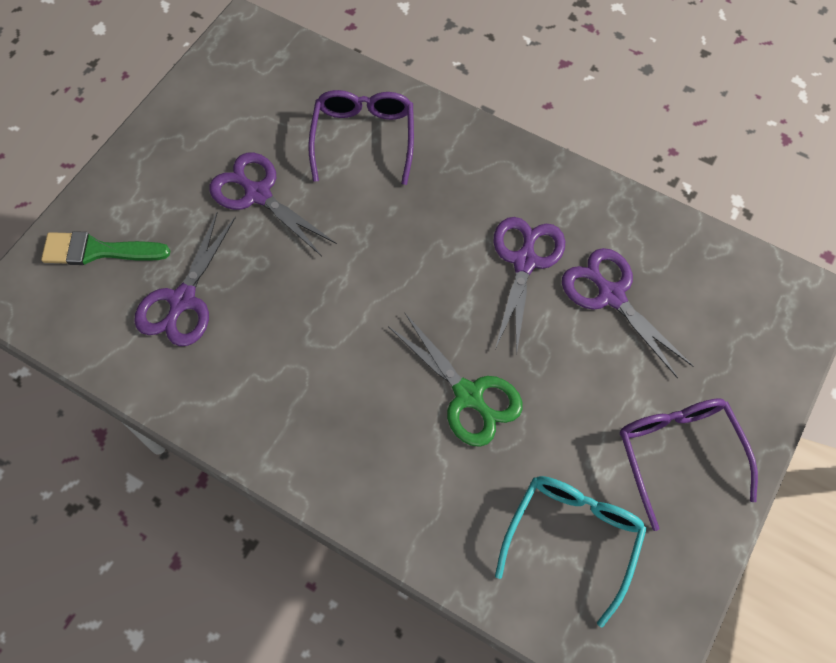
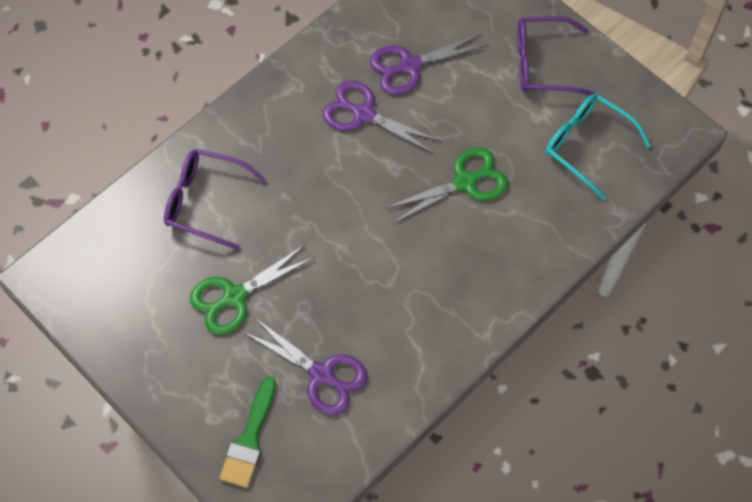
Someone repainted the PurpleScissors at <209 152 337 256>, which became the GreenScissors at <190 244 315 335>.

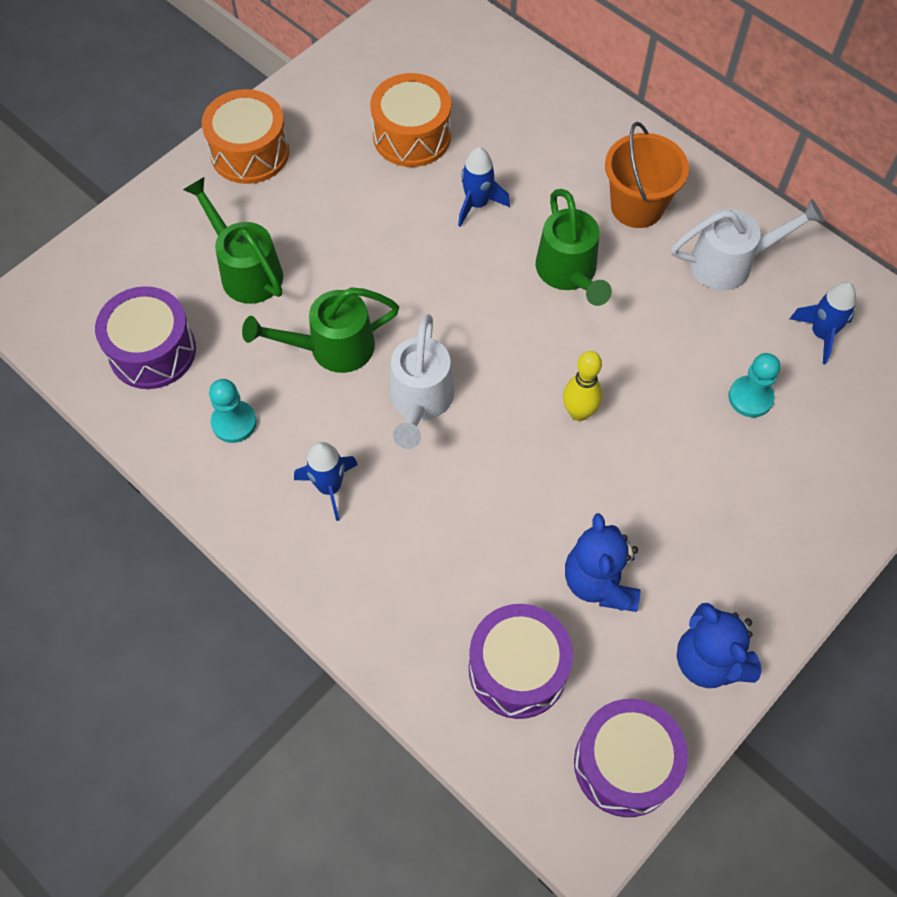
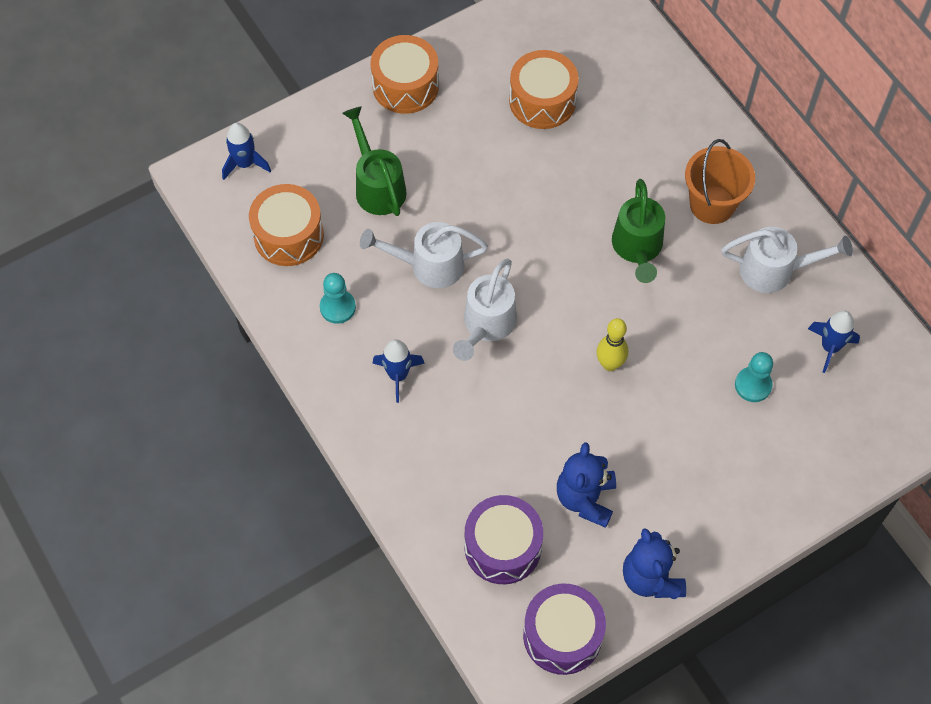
Someone carried the BlueRocket from <458 147 510 227> to <222 123 271 180>.
Someone repainted the PurpleDrum at <95 286 196 389>, which became the OrangeDrum at <249 184 324 266>.
Someone repainted the GreenWateringCan at <242 287 399 373>, which became the WhiteWateringCan at <360 222 488 288>.

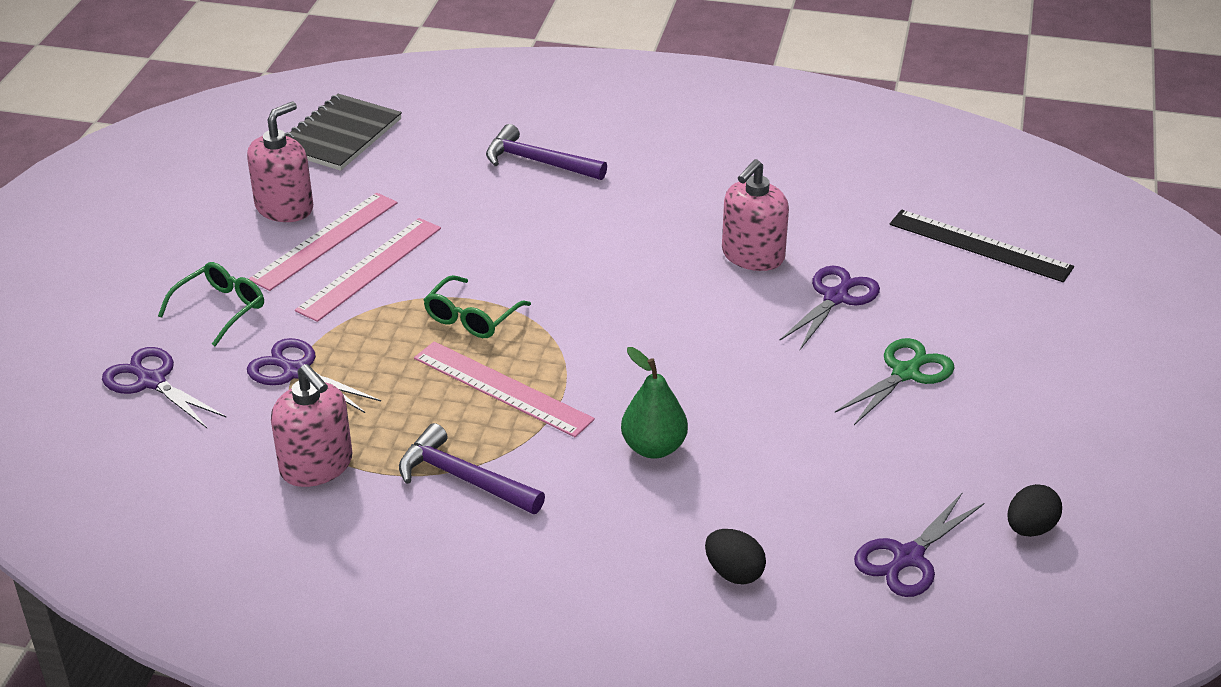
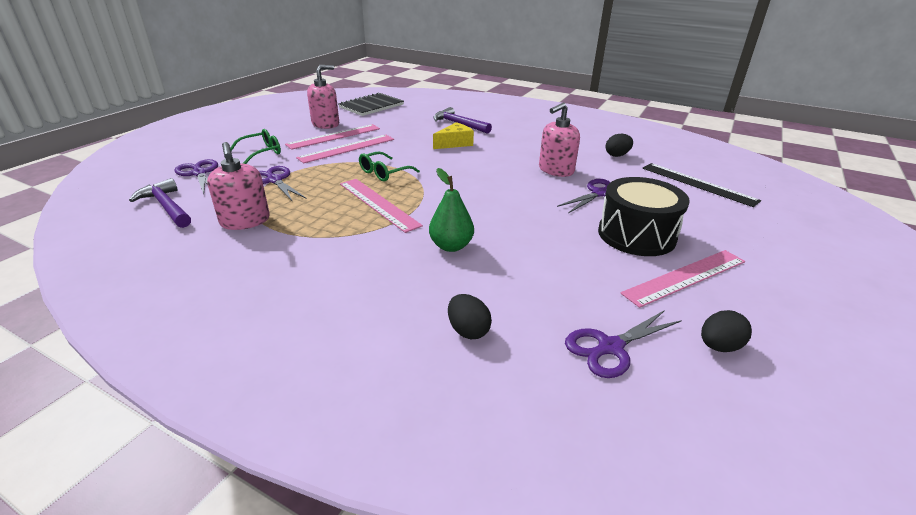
Someone carried the PurpleHammer from <399 423 545 514> to <129 178 191 228>.
Someone put down the YellowCheese at <433 122 474 149>.
Someone swapped the GreenScissors at <835 338 954 425> for the BlackDrum at <598 177 690 256>.
Someone put down the BlackEgg at <606 134 633 157>.
Someone put down the PinkRuler at <620 250 745 308>.

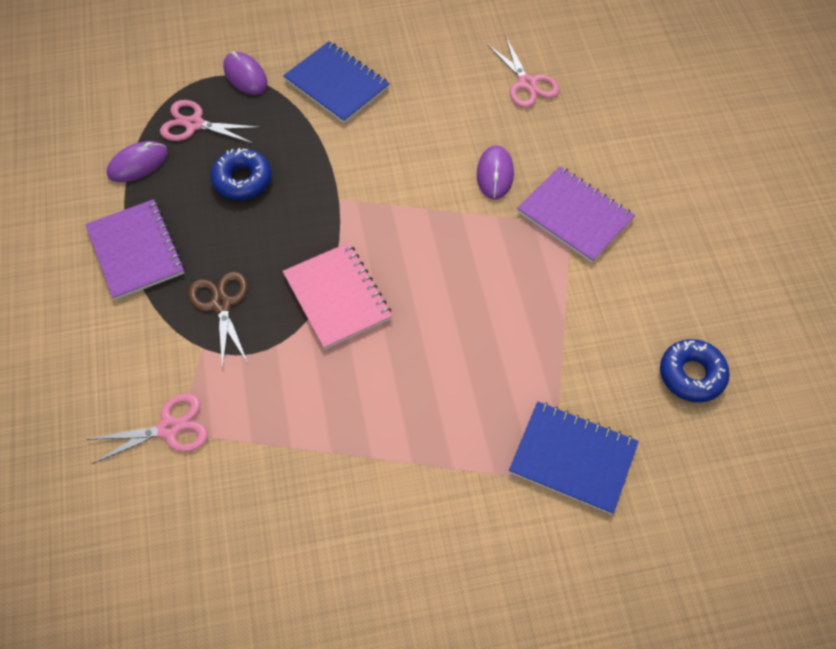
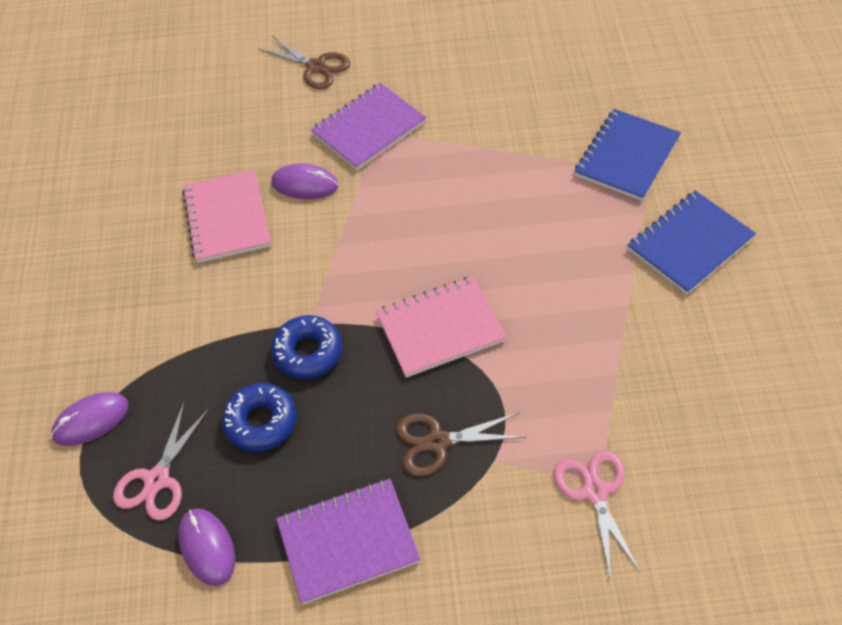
Someone put down the PinkNotebook at <182 170 271 263>.
Someone put down the BrownScissors at <258 35 350 89>.
Someone carried the BlueDonut from <660 339 730 402> to <271 315 342 379>.
Someone carried the BlueNotebook from <283 41 390 123> to <628 190 756 294>.
Someone took away the PinkScissors at <487 37 560 108>.

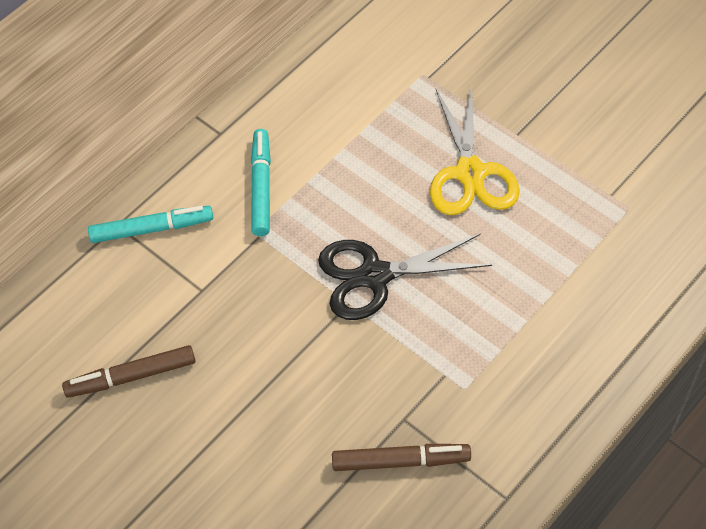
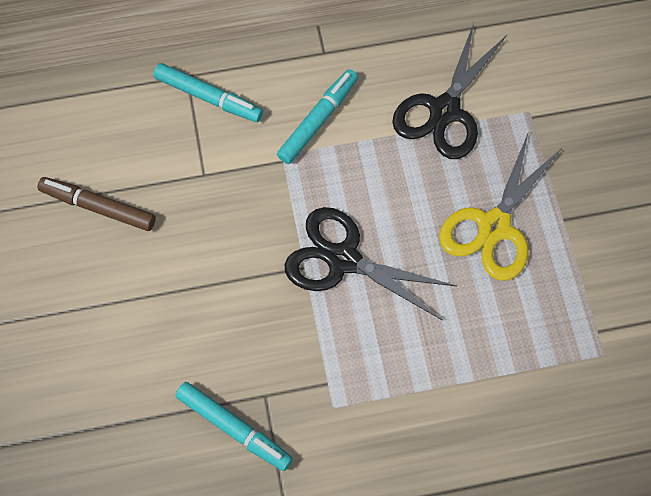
Someone repainted the BrownMarker at <332 444 471 471>, which became the TurquoiseMarker at <175 382 293 471>.
Someone put down the BlackScissors at <392 23 507 159>.

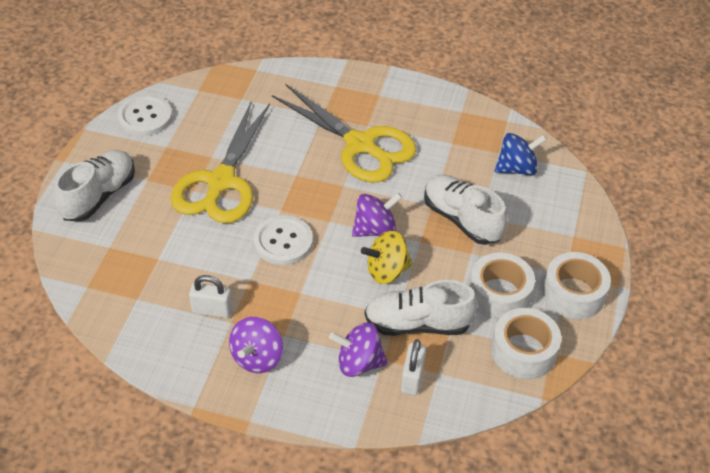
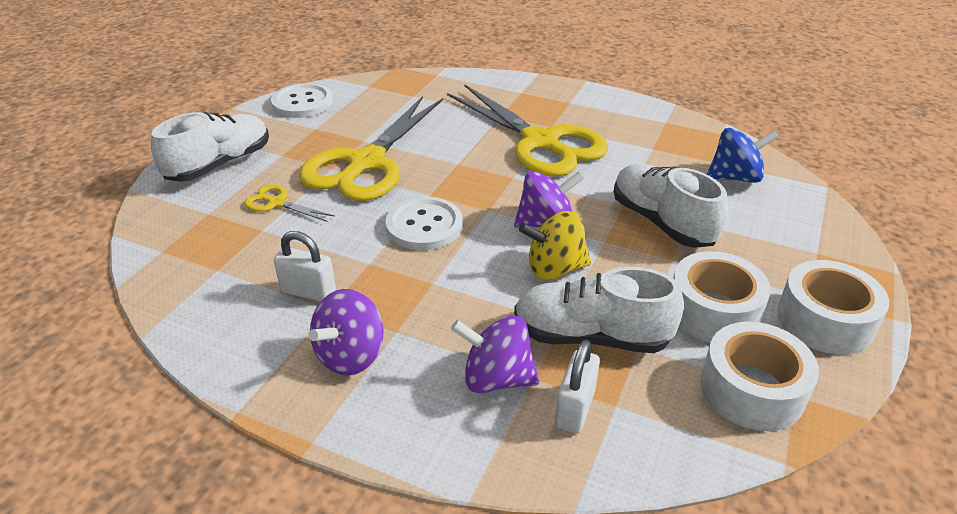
Someone put down the YellowScissors at <244 184 335 222>.

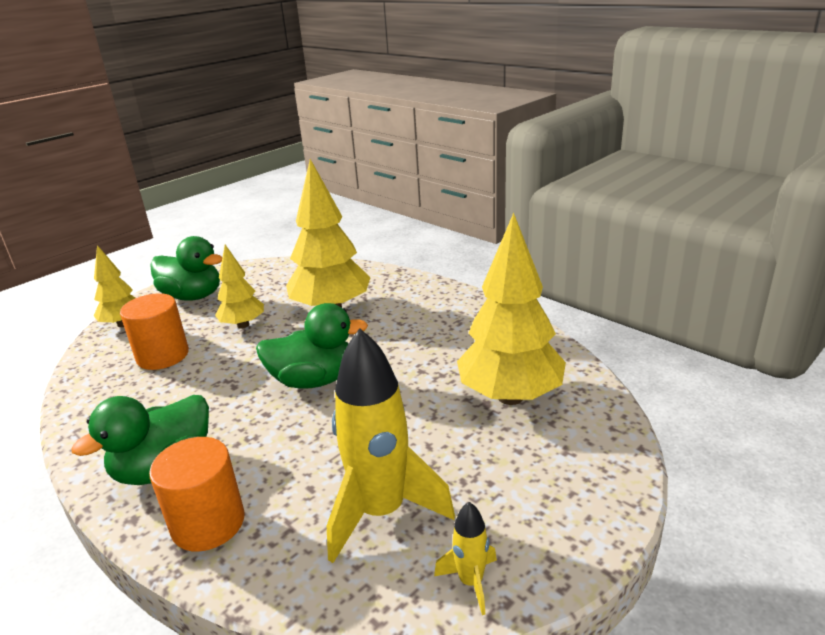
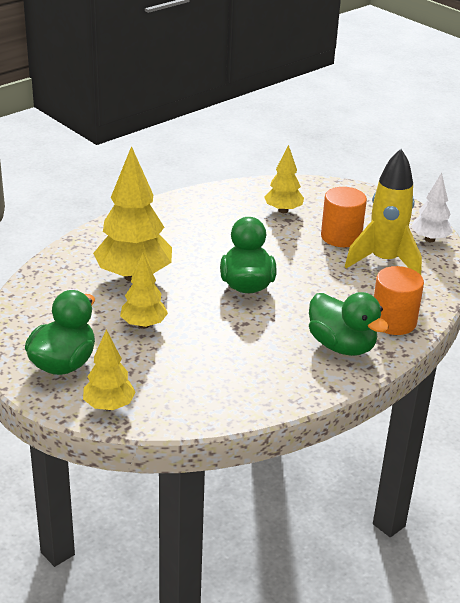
Someone scaled the YellowTree at <457 213 566 405> by 0.56.
Someone carried the OrangeCylinder from <120 293 189 370> to <321 187 367 247>.
Someone swapped the YellowRocket at <434 502 497 615> for the WhiteTree at <411 173 453 242>.

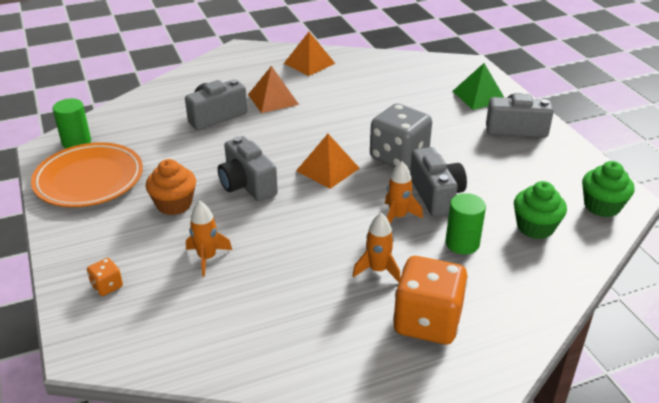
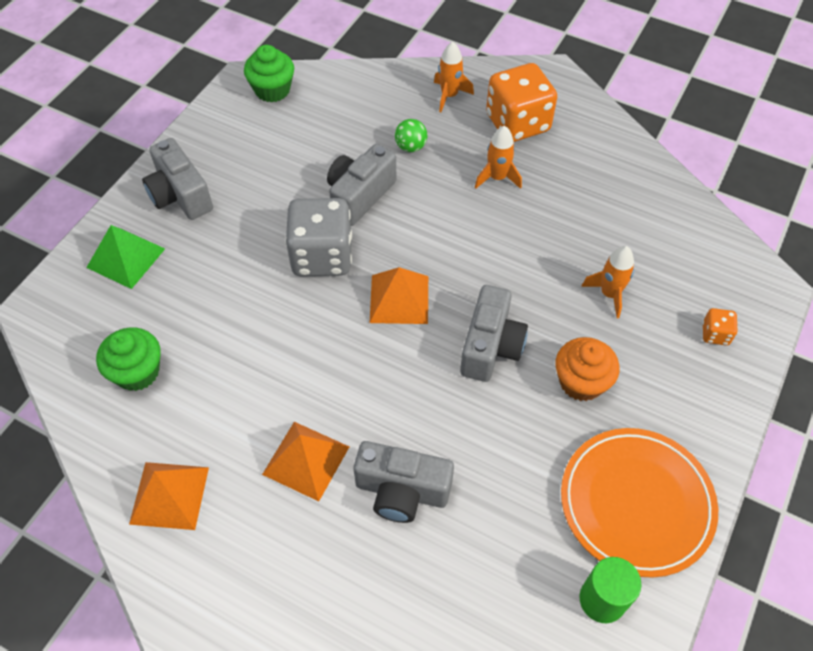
Someone carried the GreenCupcake from <514 181 567 239> to <96 327 161 391>.
Someone swapped the GreenCylinder at <445 193 486 254> for the GreenBall at <395 119 427 152>.
Someone carried the OrangeRocket from <385 161 423 224> to <434 42 474 112>.

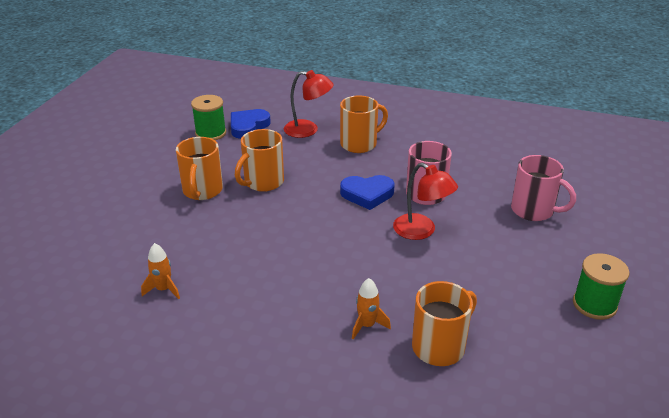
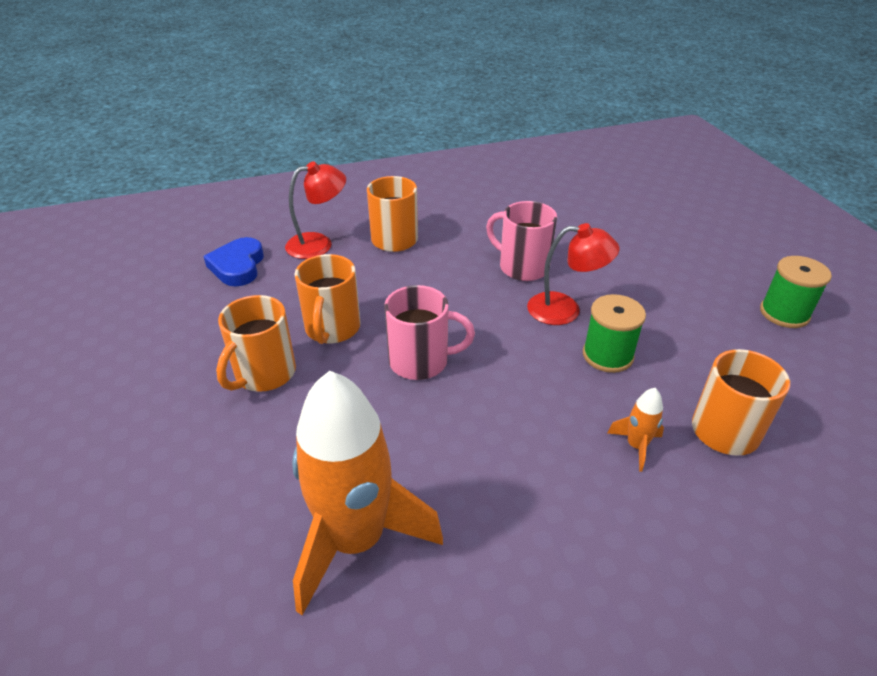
Someone rotated the OrangeMug at <176 137 223 200> by 60 degrees clockwise.
Someone scaled the OrangeRocket at <141 243 180 299> by 2.47.
Someone carried the PinkMug from <511 155 576 221> to <384 285 475 380>.
Someone carried the GreenSpool from <191 95 226 140> to <583 294 646 373>.
Someone took away the BlueHeart at <340 175 395 210>.

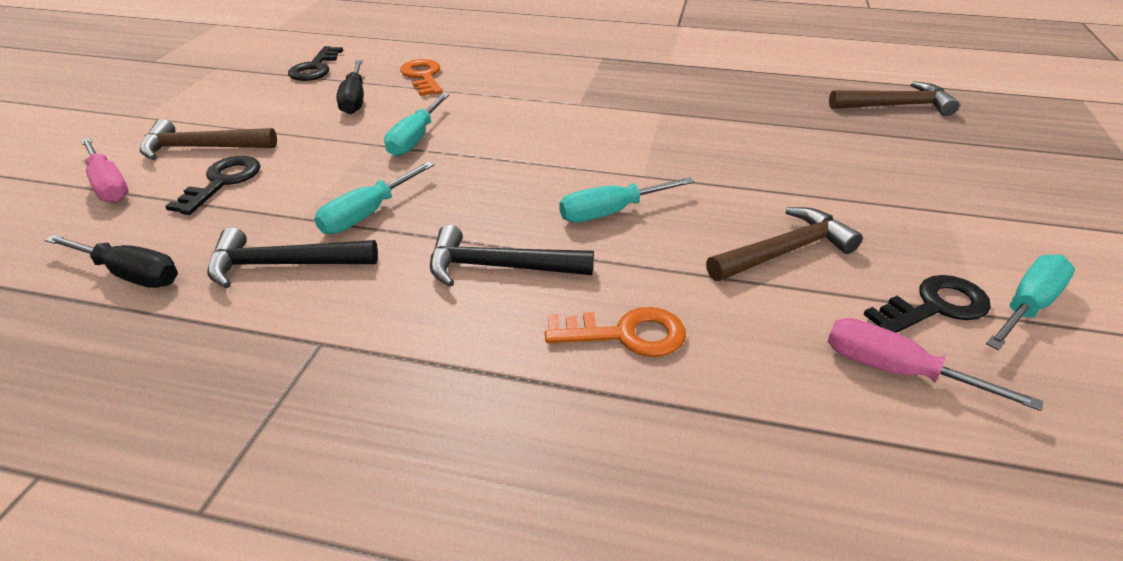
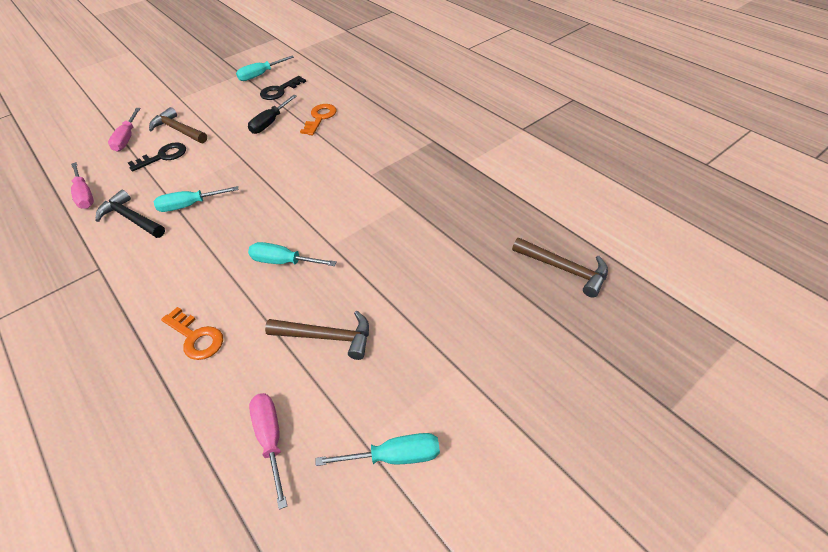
Someone repainted the BlackScrewdriver at <45 234 178 288>, which became the PinkScrewdriver at <71 162 94 209>.
Someone carried the TurquoiseScrewdriver from <384 93 449 157> to <236 56 294 81>.
Someone took away the BlackHammer at <430 225 594 287>.
Someone took away the BlackKey at <863 275 991 333>.

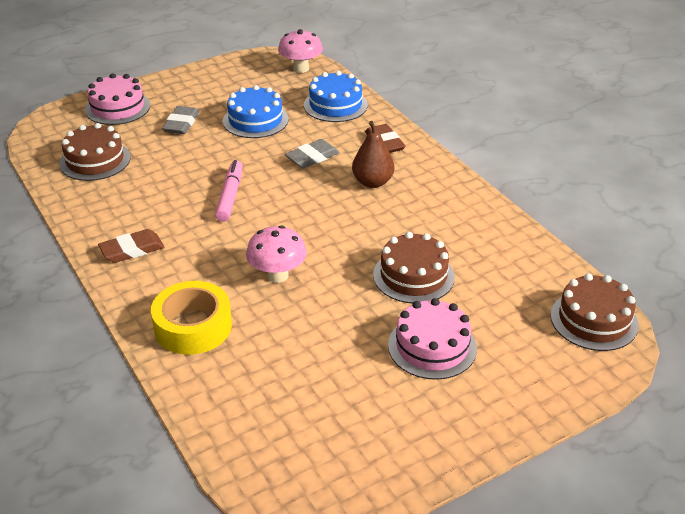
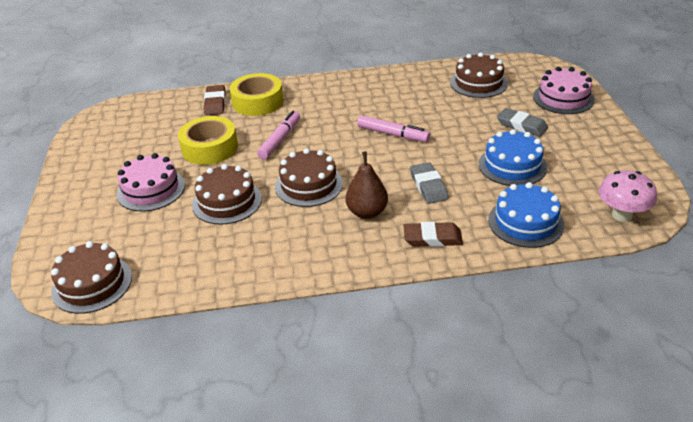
Someone put down the YellowTape at <178 116 238 165>.
Someone carried the BrownEraser from <98 229 165 263> to <204 85 226 115>.
Someone swapped the PinkMushroom at <246 225 307 283> for the PinkMarker at <257 111 300 160>.
Someone put down the BrownCake at <275 148 343 207>.

